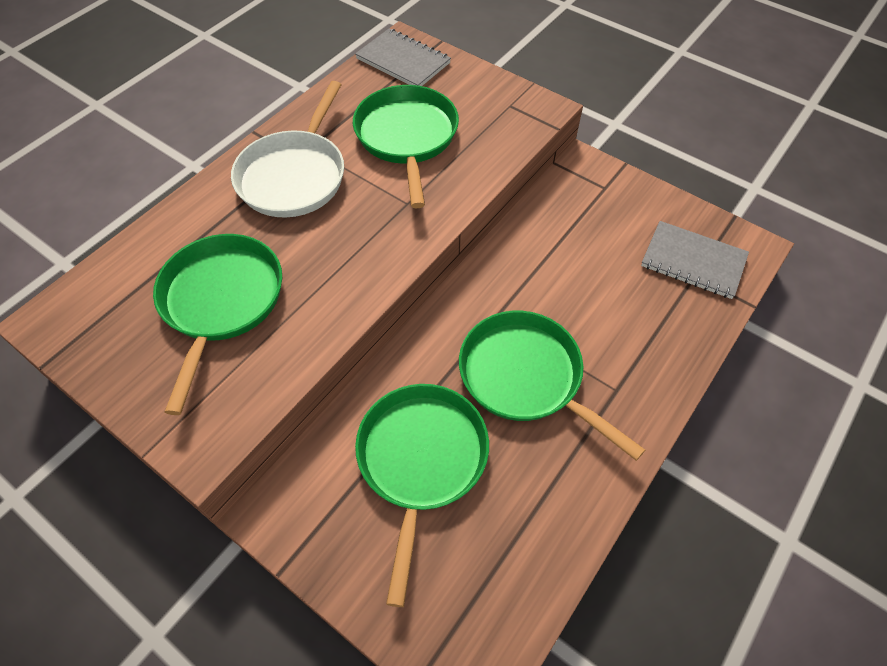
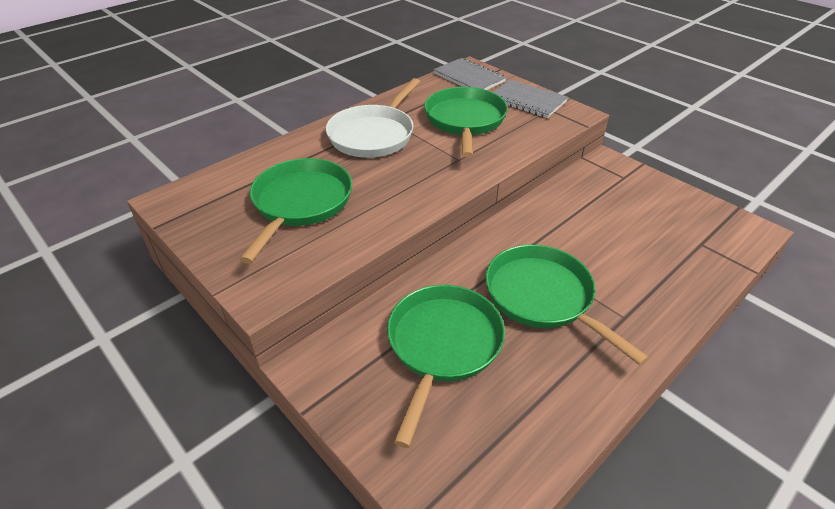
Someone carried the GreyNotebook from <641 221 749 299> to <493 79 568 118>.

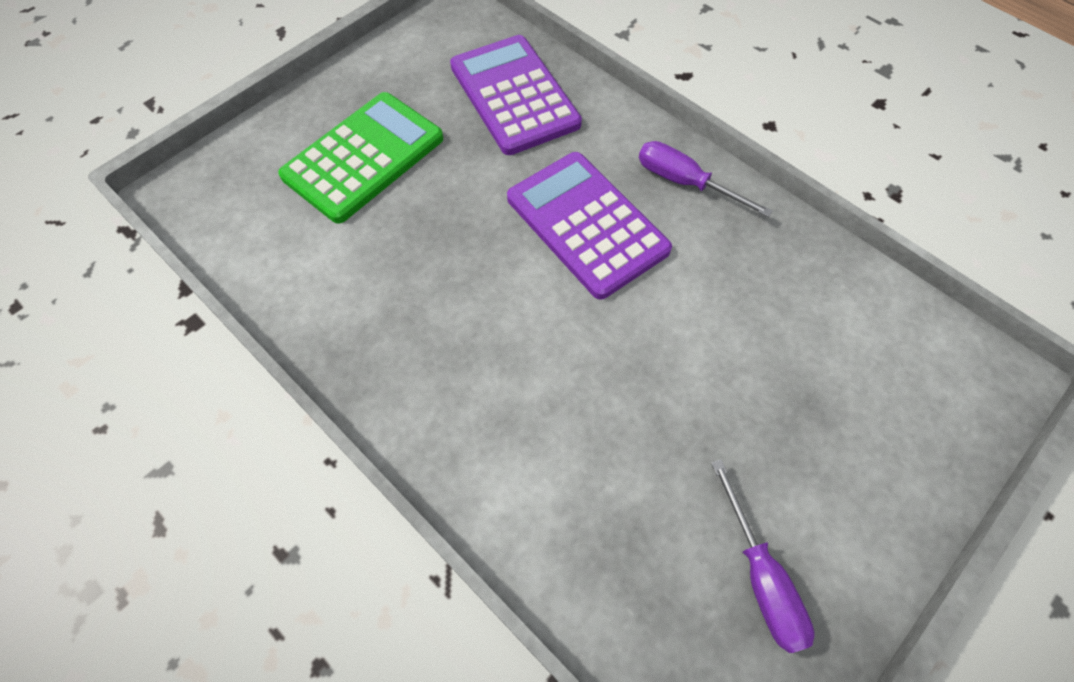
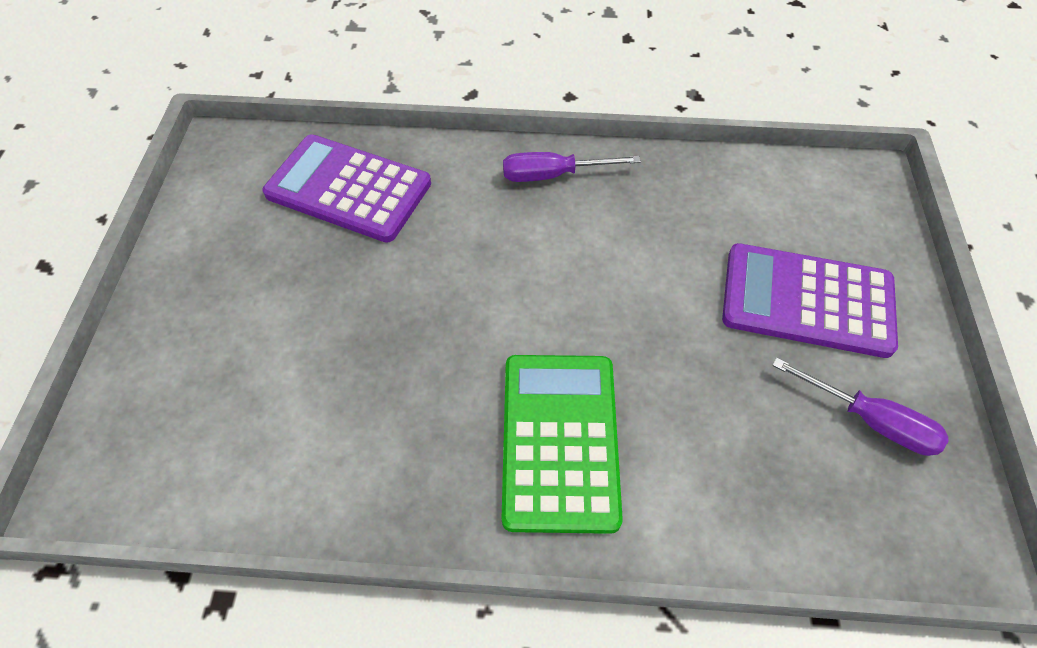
Someone carried the GreenCalculator from <278 92 443 224> to <502 355 623 534>.
Someone carried the PurpleCalculator from <507 152 672 299> to <722 243 898 358>.

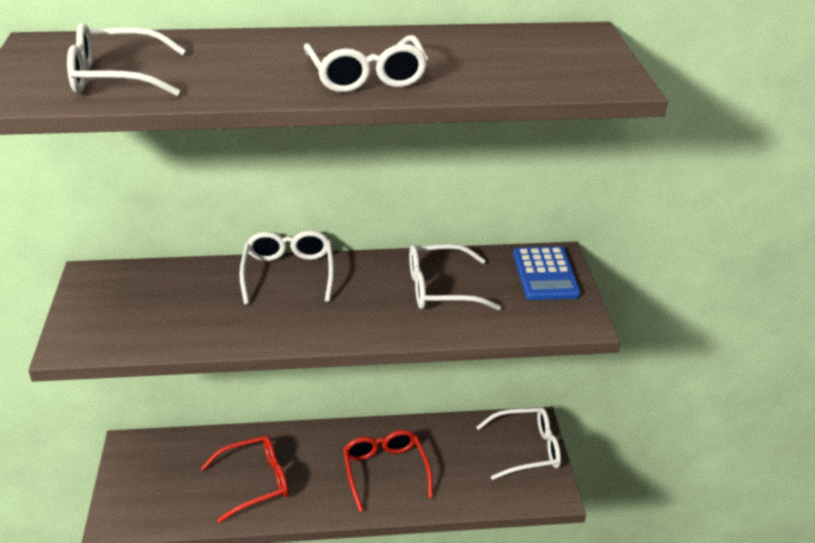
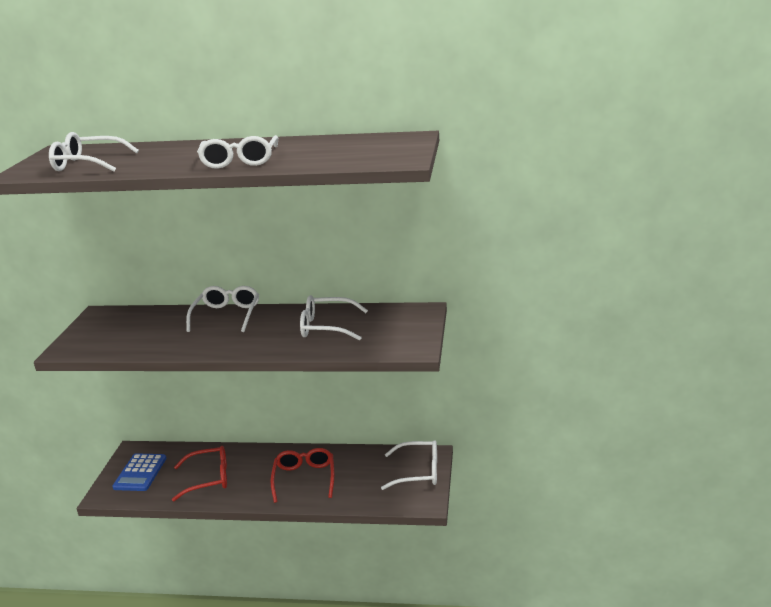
Someone carried the BlueCalculator from <513 246 581 300> to <113 453 166 491>.

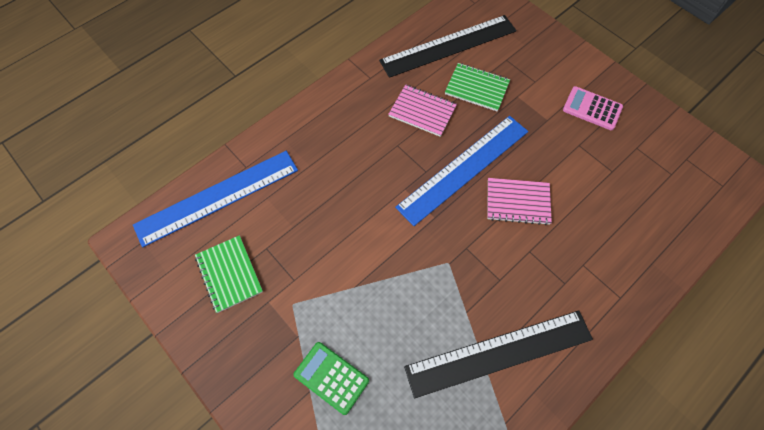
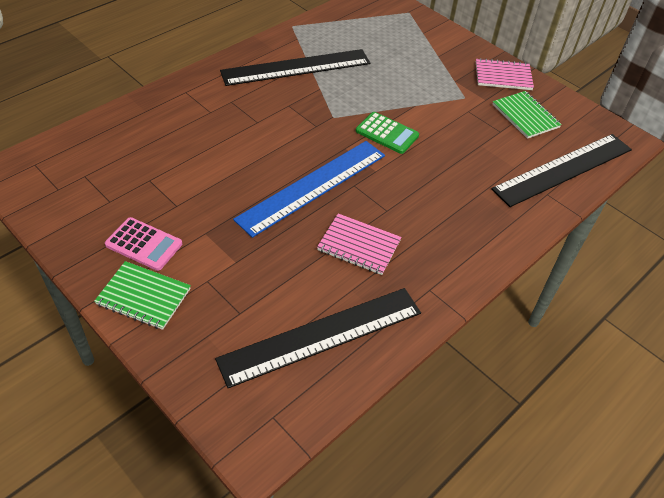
Someone carried the GreenNotebook from <445 63 510 111> to <94 261 191 330>.
Someone carried the GreenCalculator from <294 342 369 415> to <356 112 419 154>.
Someone carried the PinkNotebook from <487 178 552 225> to <476 58 534 90>.
Someone repainted the BlueRuler at <133 151 298 248>, which became the BlackRuler at <491 134 632 207>.

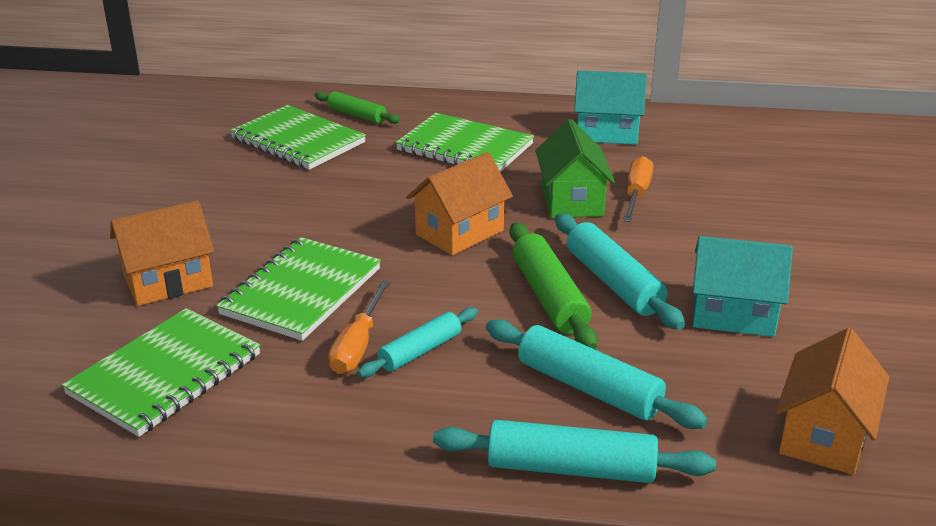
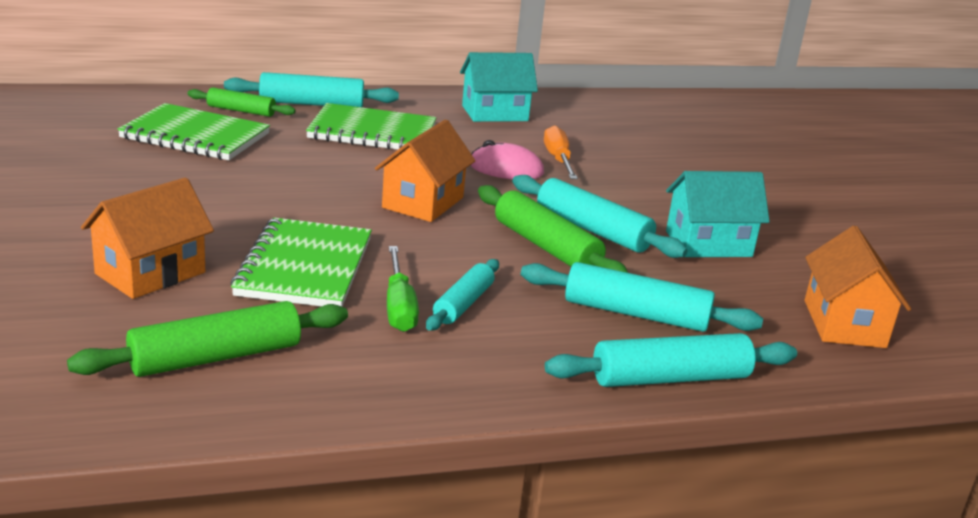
Someone swapped the GreenNotebook at <62 308 261 437> for the GreenRollingPin at <67 301 348 377>.
Someone put down the TurquoiseRollingPin at <224 72 399 107>.
Someone repainted the OrangeScrewdriver at <328 280 390 374>, which became the GreenScrewdriver at <387 246 419 332>.
Someone swapped the GreenHouse at <535 119 615 218> for the PinkMouse at <471 140 544 179>.

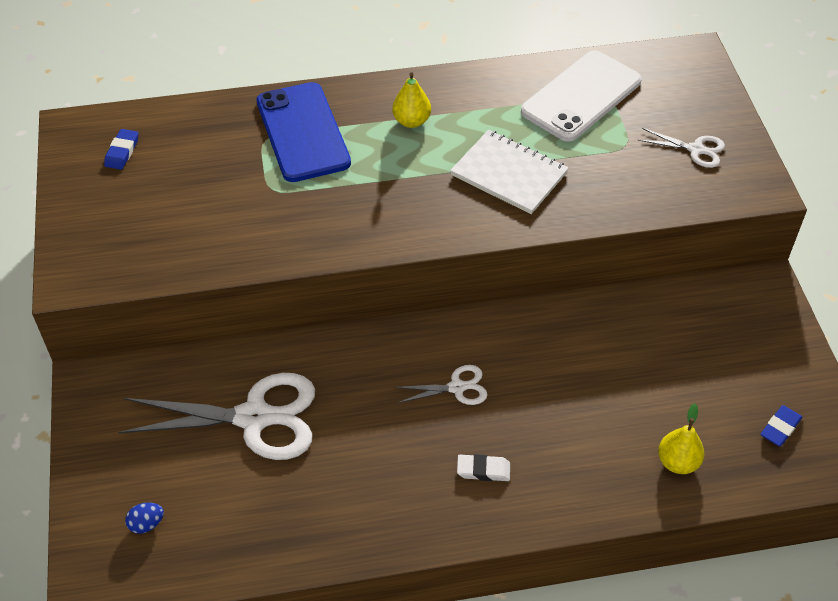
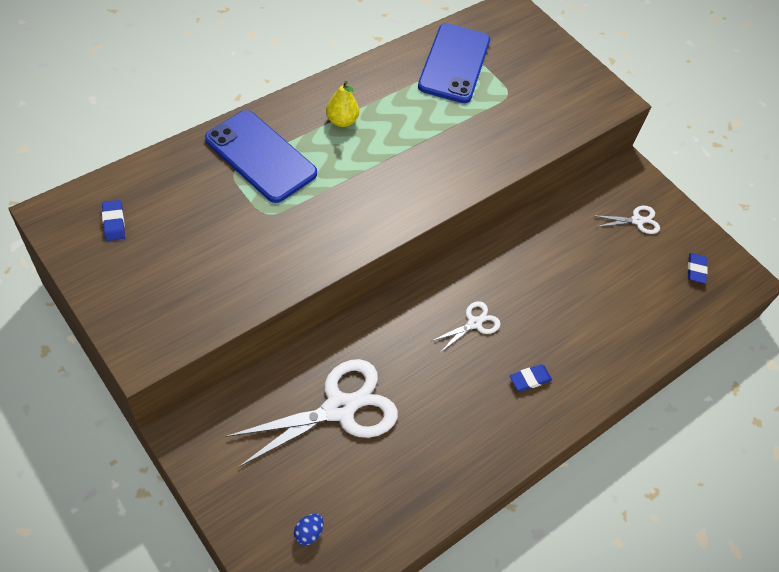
Someone repainted the WhitePhone at <521 50 642 142>, which became the BluePhone at <418 23 490 103>.
Someone repainted the WhiteEraser at <457 454 510 481>, which became the BlueEraser at <510 364 552 392>.
Someone carried the WhiteScissors from <638 128 725 168> to <593 206 660 234>.
Someone took away the WhiteNotebook at <450 130 569 214>.
Someone took away the YellowPear at <658 403 704 474>.

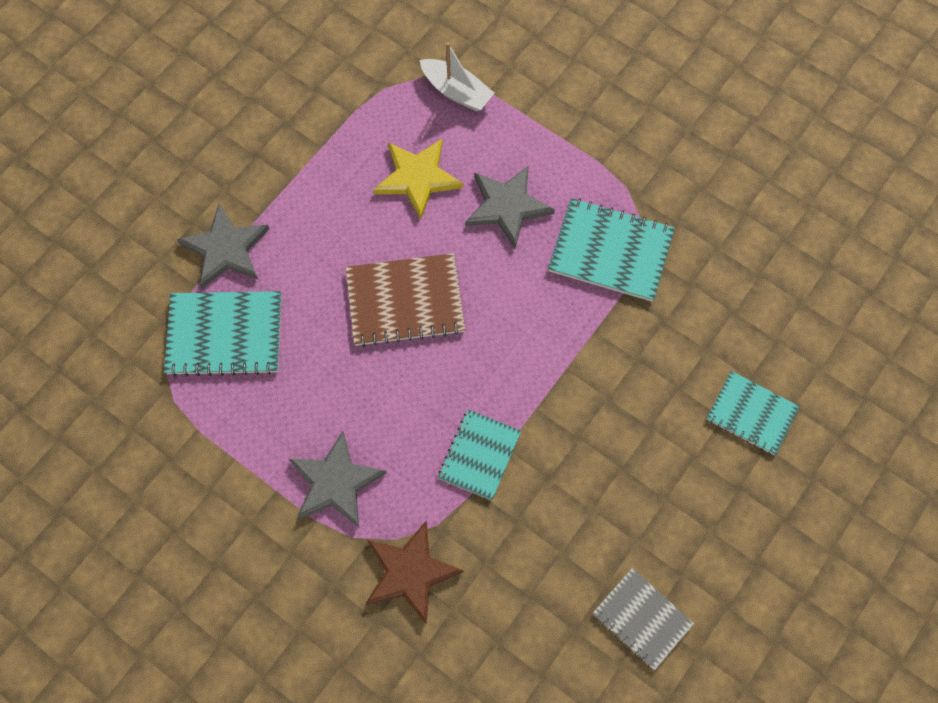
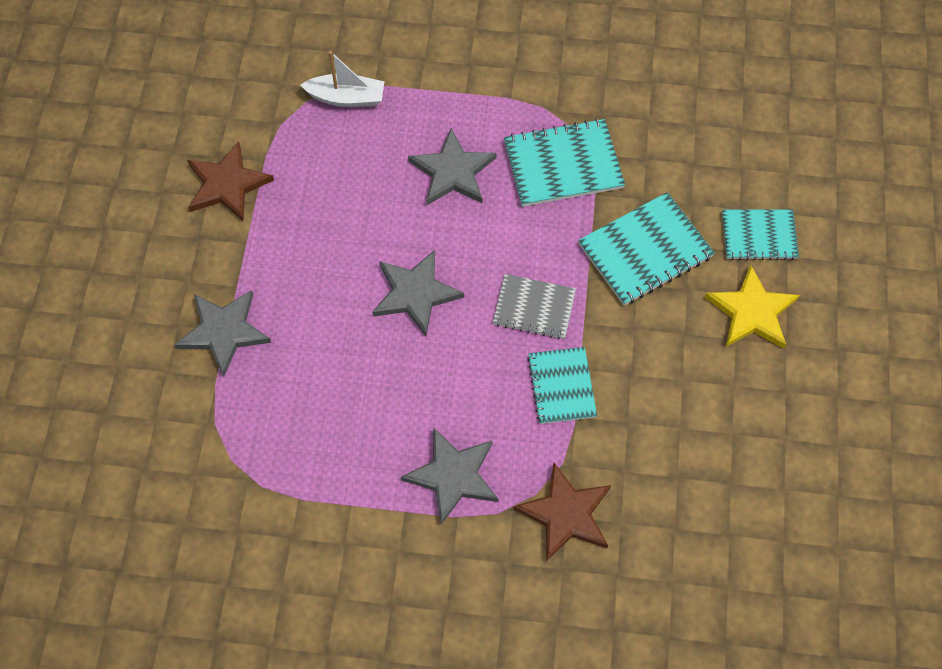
Someone put down the BrownStar at <187 141 274 221>.
Someone swapped the BrownNotebook at <345 253 465 347> for the GreyStar at <372 250 464 336>.
Someone carried the GreyNotebook from <593 568 694 670> to <493 274 576 339>.
Someone carried the TurquoiseNotebook from <164 291 281 377> to <578 192 715 305>.
Someone carried the YellowStar from <373 139 463 220> to <704 264 800 349>.

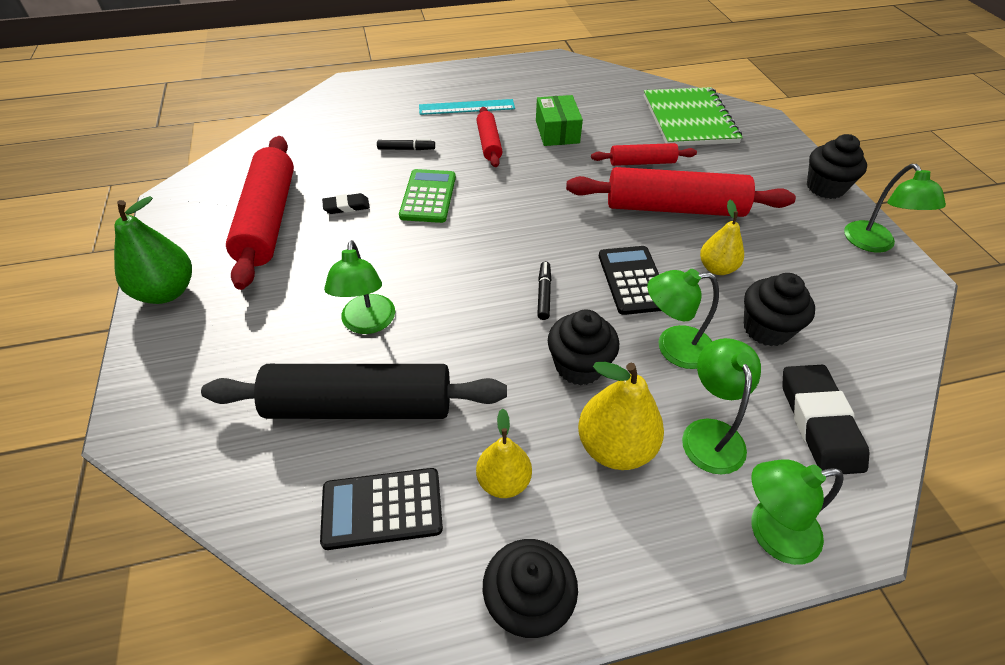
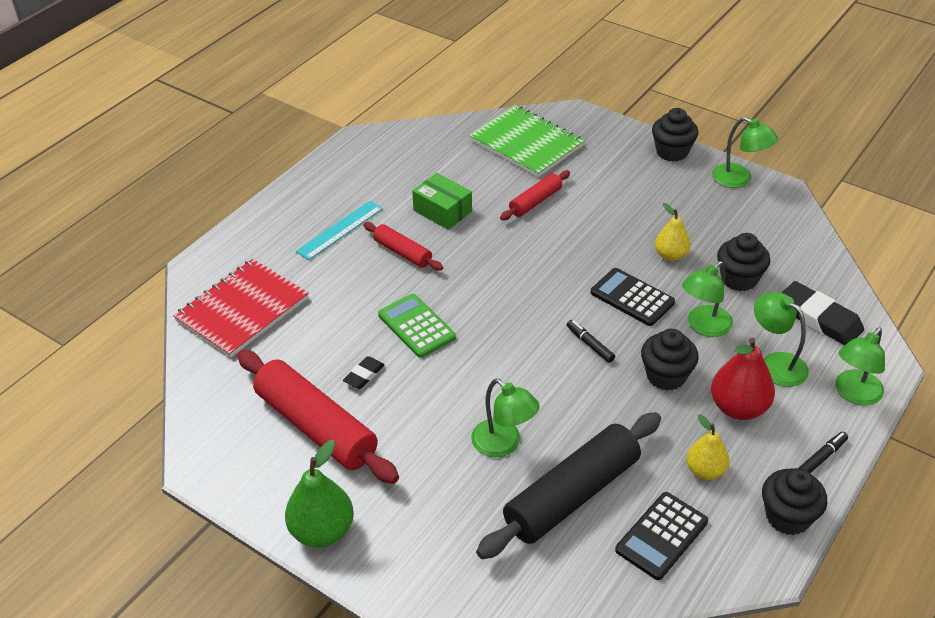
Someone put down the RedNotebook at <173 259 309 358>.
Someone repainted the YellowPear at <578 362 664 470>, which became the RedPear at <711 338 775 420>.
Someone carried the BlackMarker from <377 139 435 150> to <799 432 848 473>.
Someone took away the RedRollingPin at <566 167 796 217>.

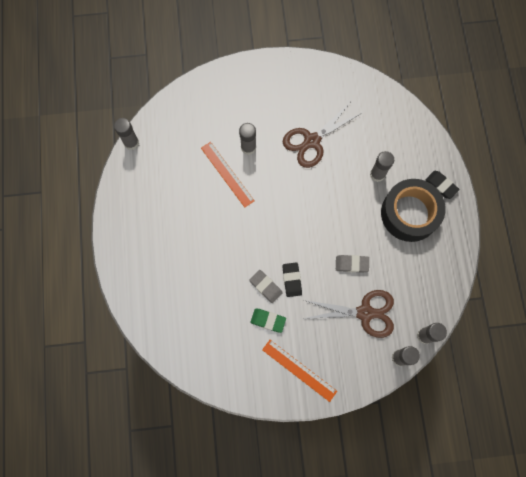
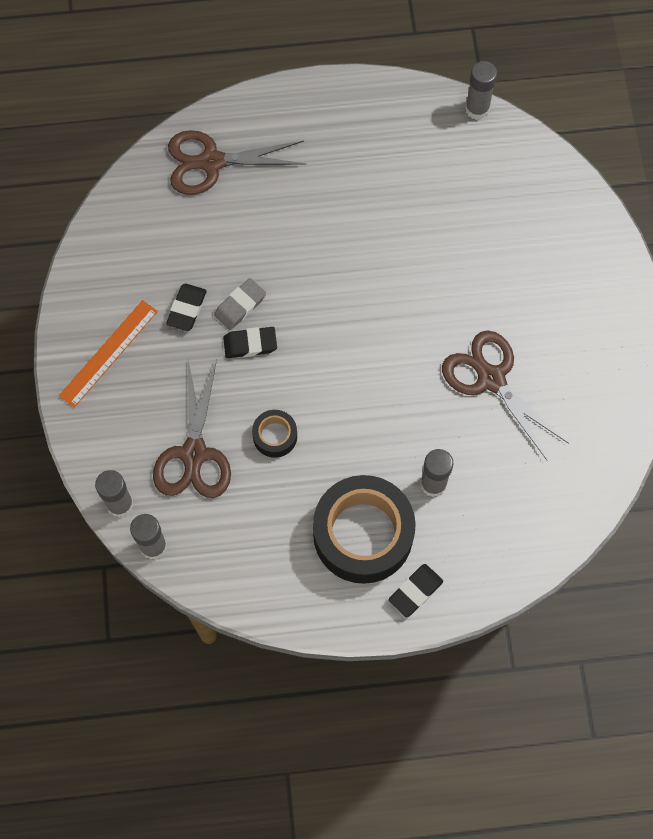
Someone repainted the GreenEraser at <250 308 286 333>, which became the BlackEraser at <166 283 207 331>.
Someone put down the BrownScissors at <168 130 307 195>.
Someone swapped the GreyEraser at <336 255 369 273> for the BlackTape at <252 410 297 458>.
Someone took away the OrangeRuler at <201 142 255 208>.
Someone took away the GreyGlueStick at <239 123 256 155>.

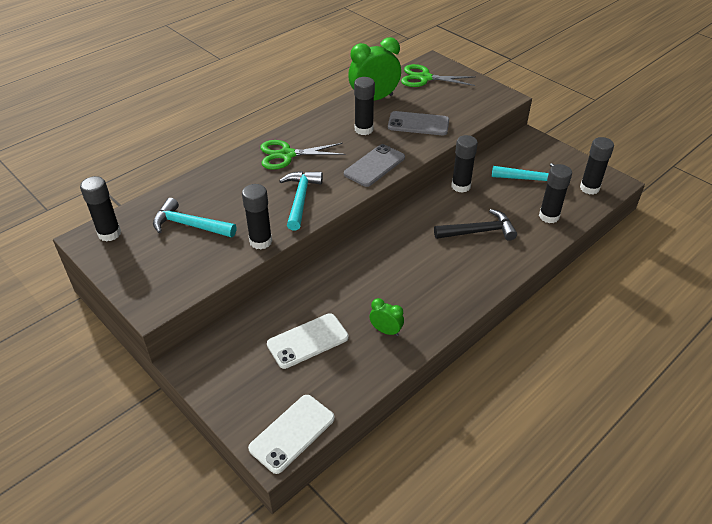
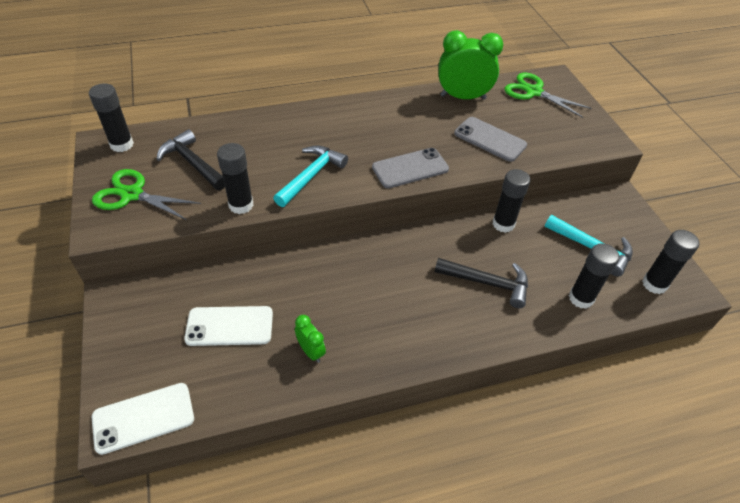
Someone carried the GreenScissors from <260 140 345 170> to <92 169 201 220>.
Someone repainted the TurquoiseHammer at <153 198 236 237>, which became the BlackHammer at <157 129 225 190>.
Someone took away the BlackGlueStick at <354 77 375 135>.

